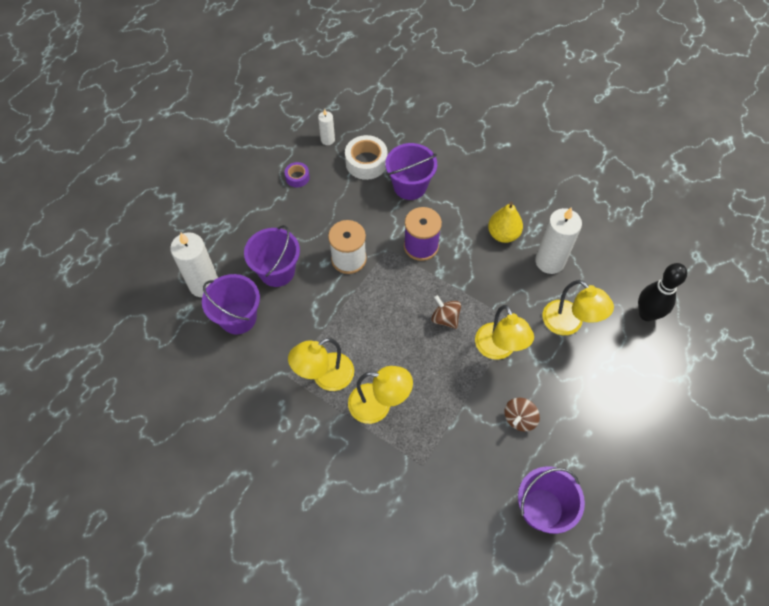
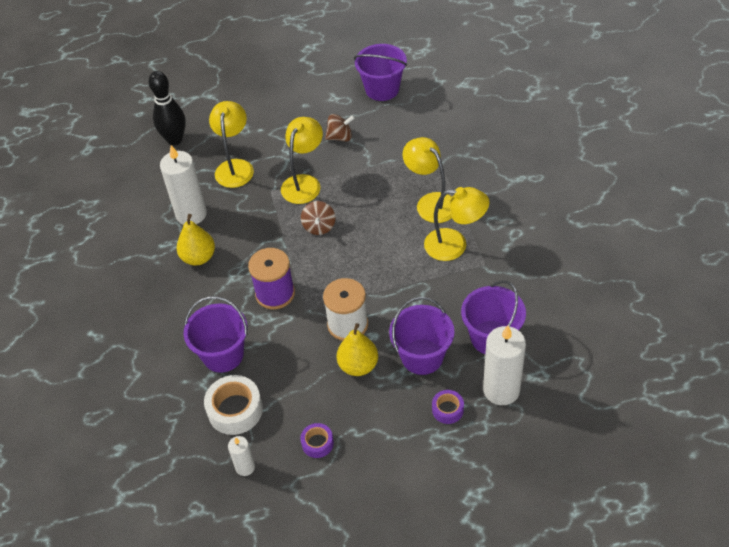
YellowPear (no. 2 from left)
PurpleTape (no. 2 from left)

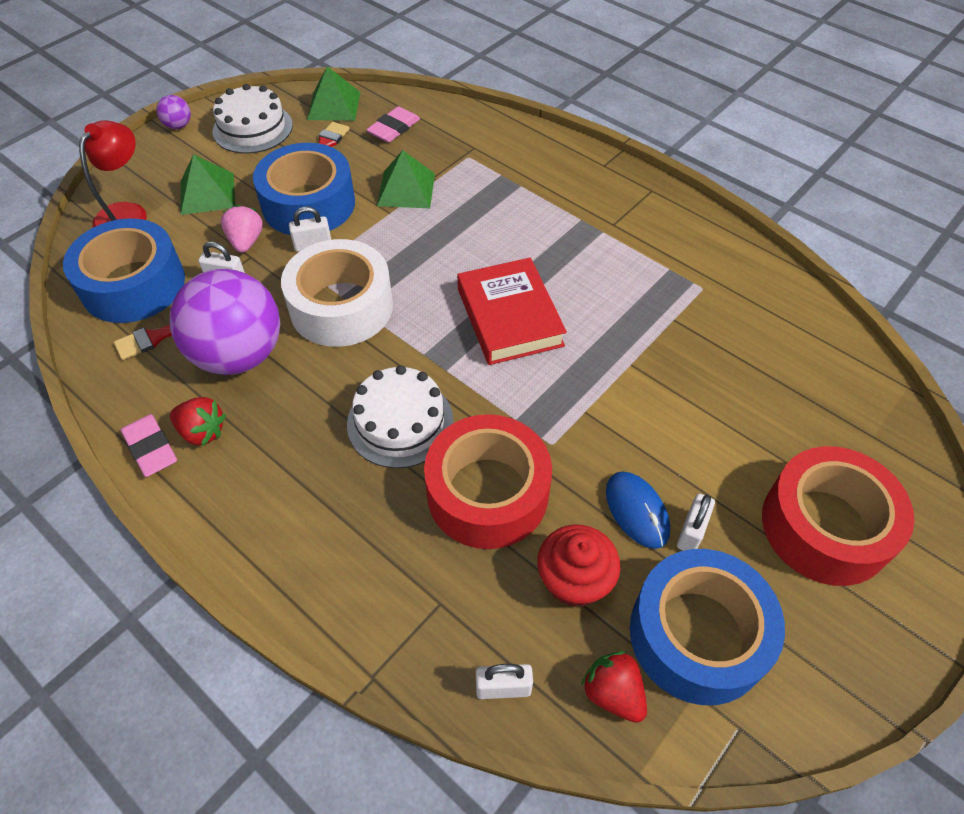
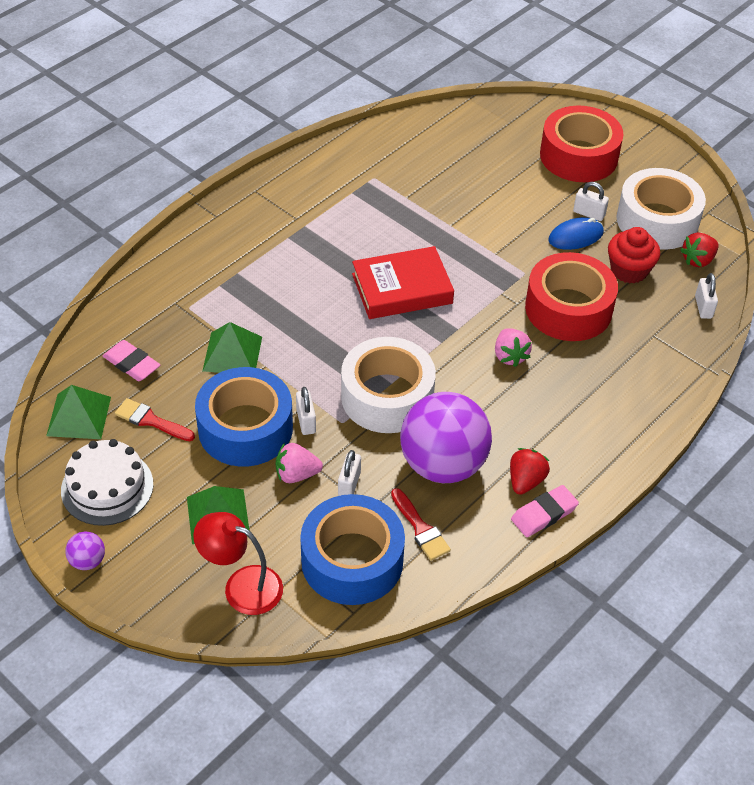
PinkStrawberry (no. 2 from left)
WhiteTape (no. 2 from left)

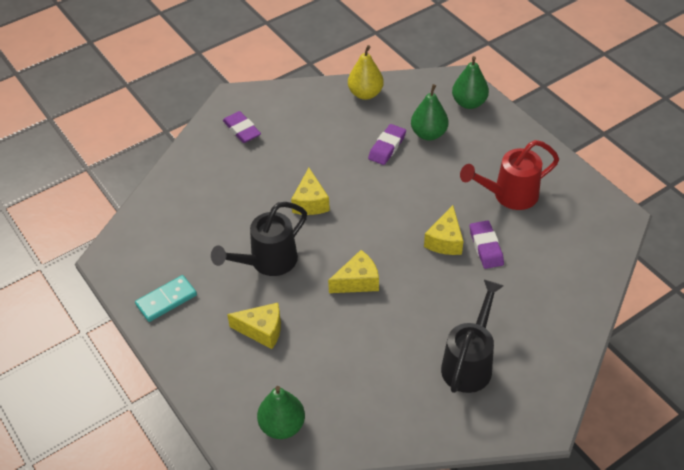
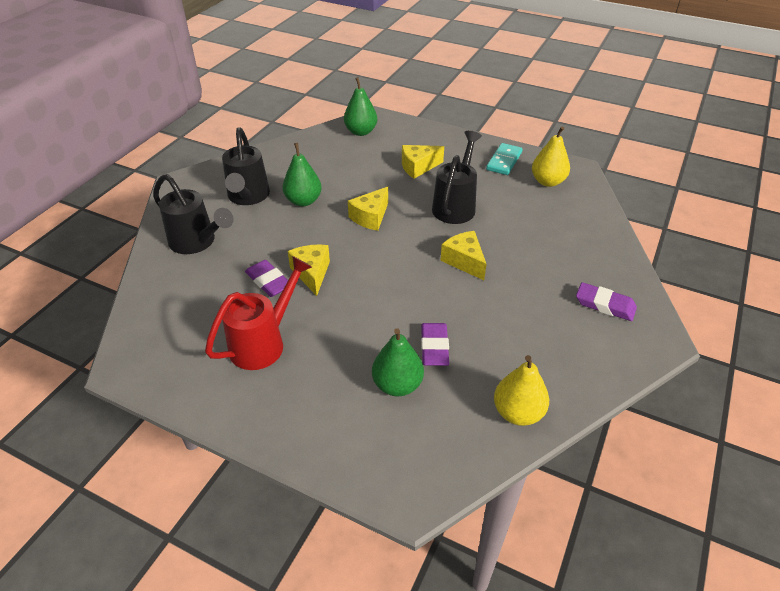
BlackWateringCan (no. 1 from left)
GreenPear (no. 1 from left)
YellowPear (no. 2 from left)

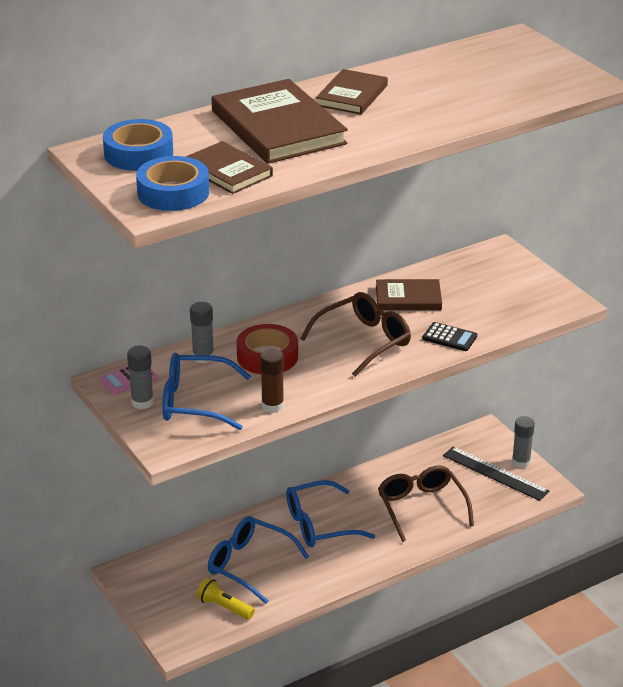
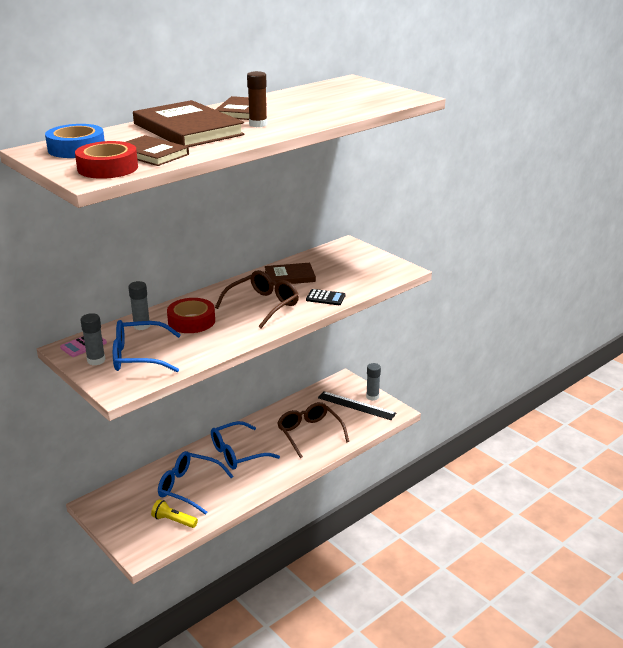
RedTape (no. 1 from left)
BrownGlueStick

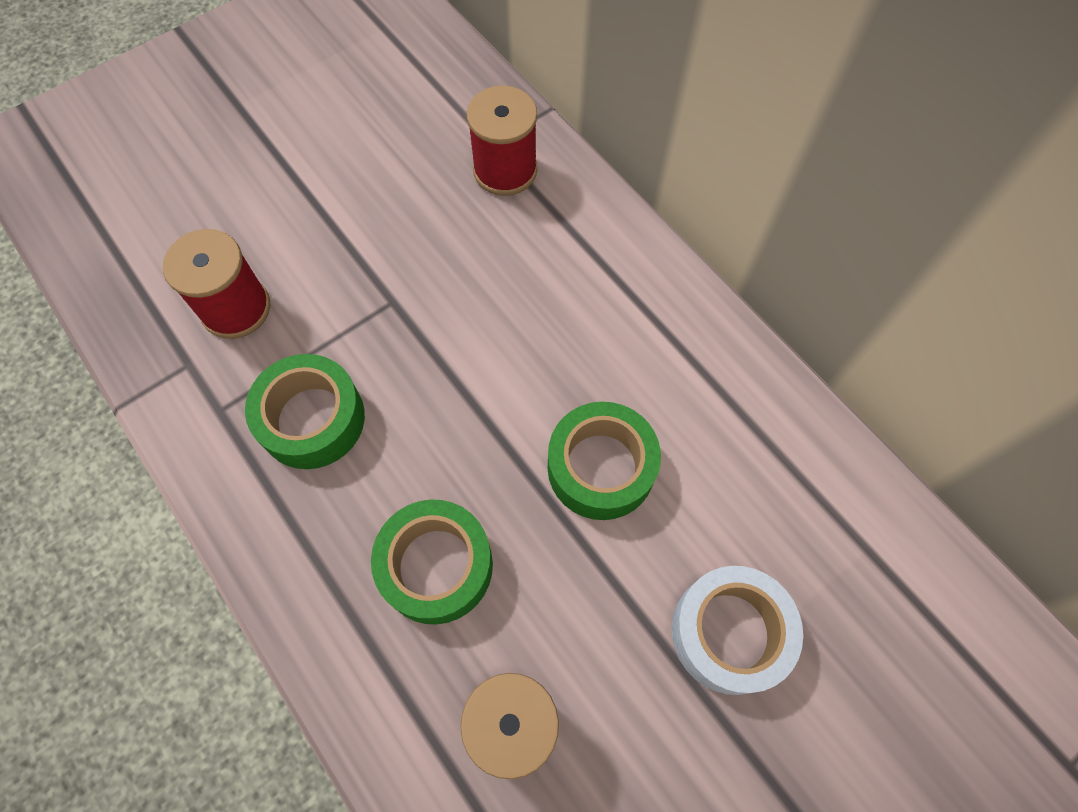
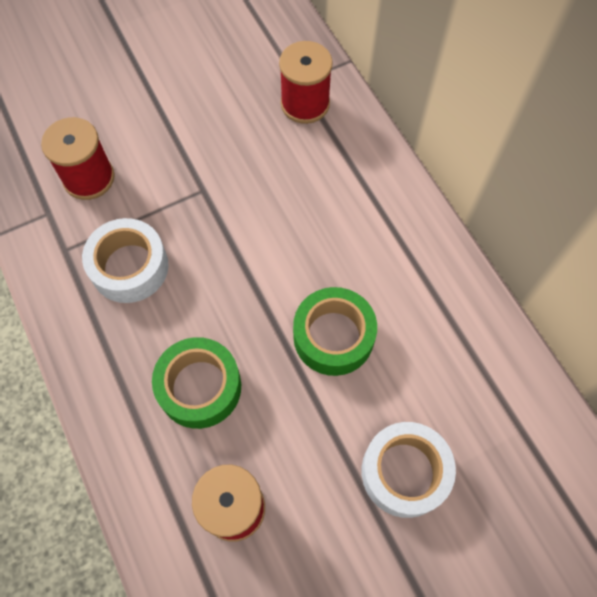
WhiteTape (no. 1 from left)

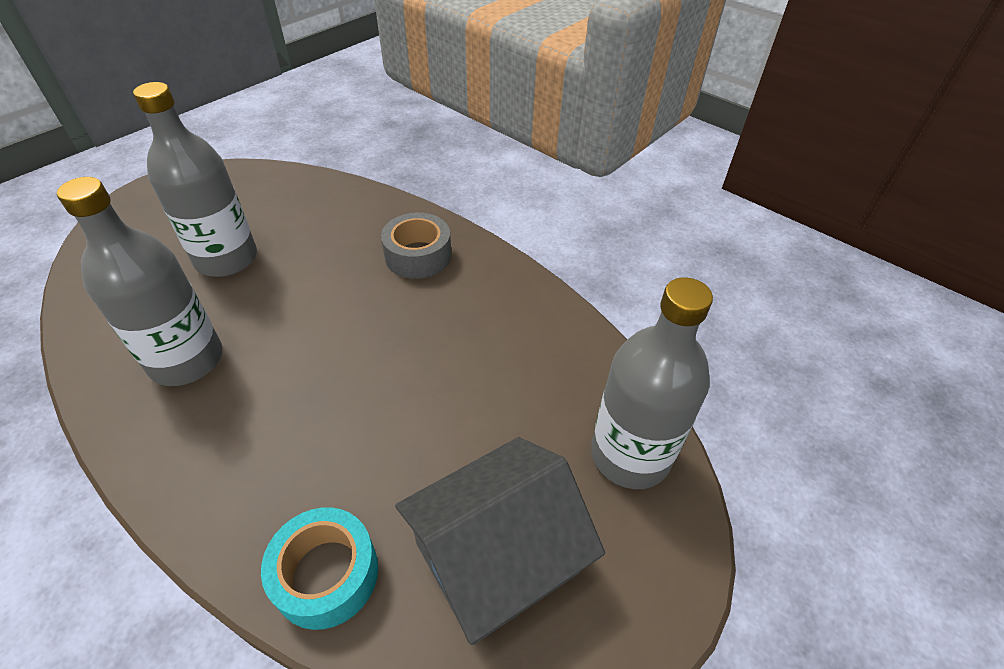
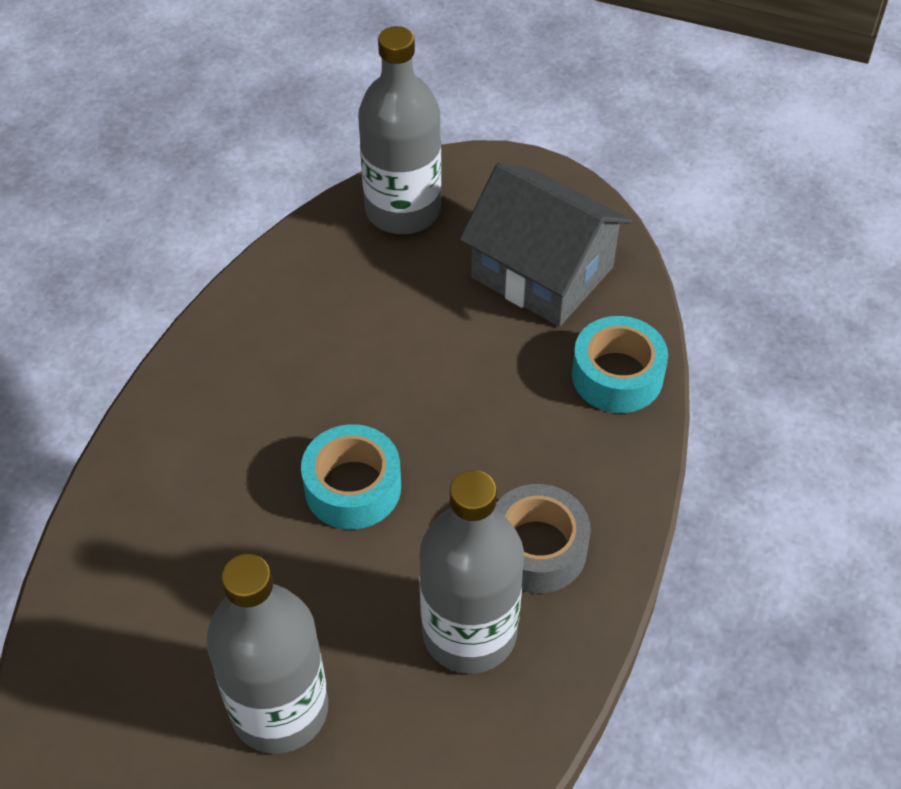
TurquoiseTape (no. 1 from left)
GreyTape

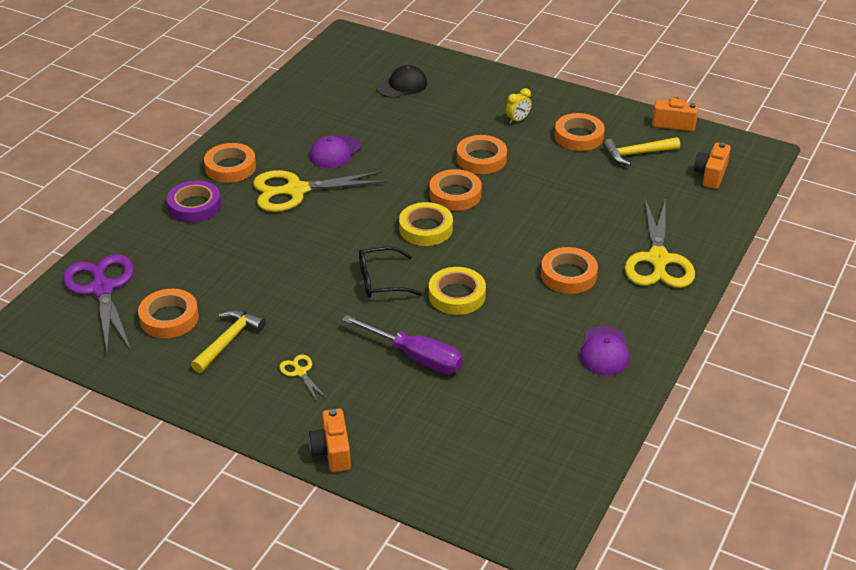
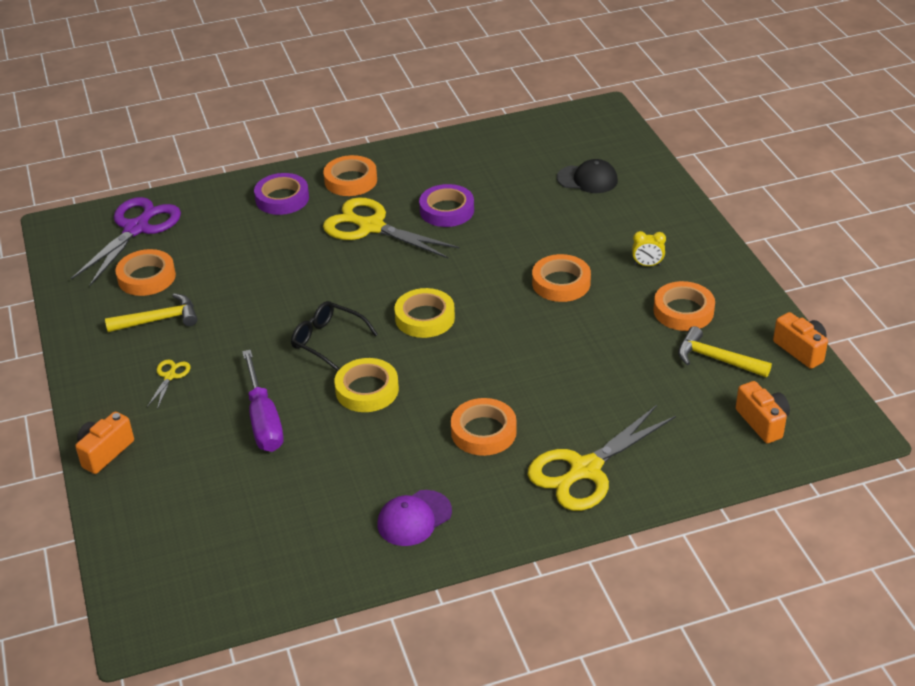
PurpleTape (no. 2 from left)
OrangeCamera (no. 2 from left)
OrangeTape (no. 3 from left in the first image)

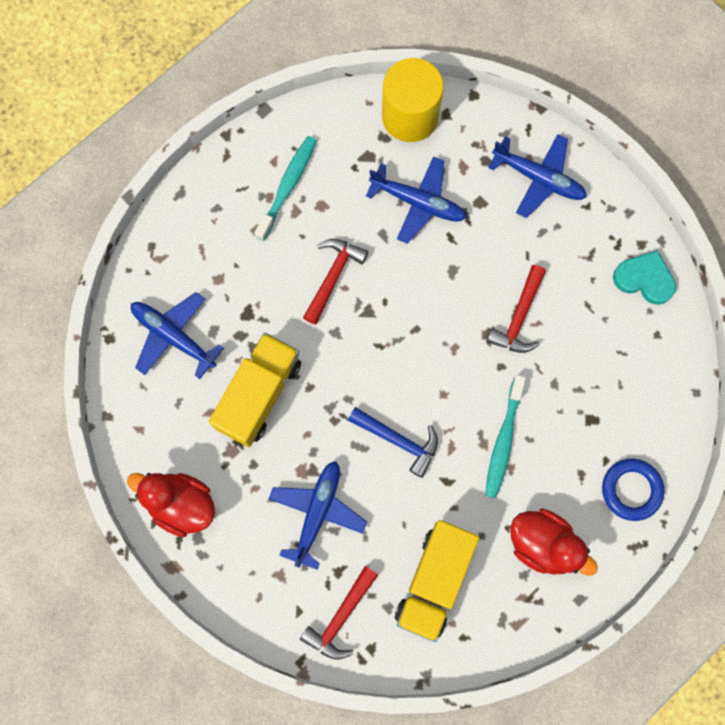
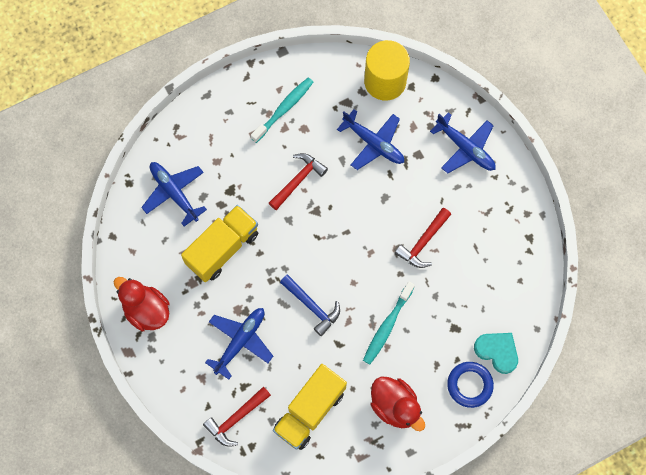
TurquoiseHeart

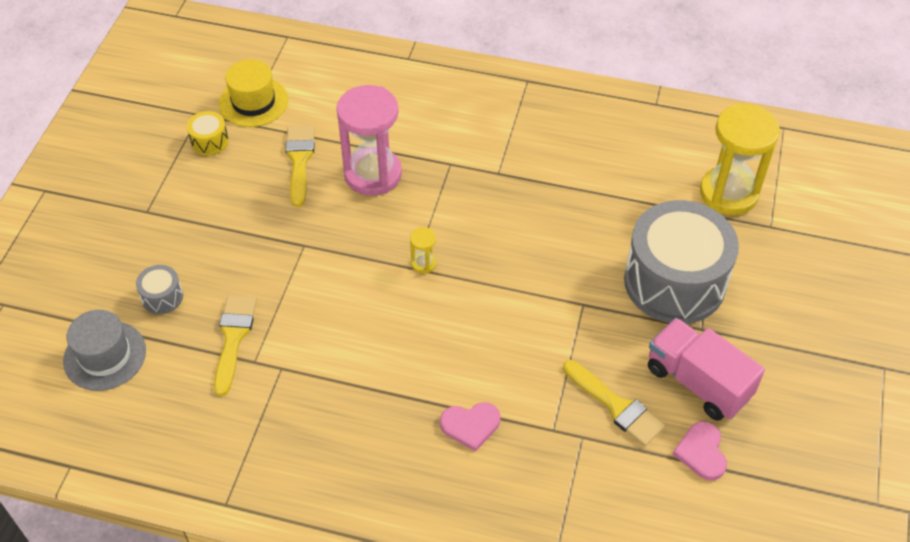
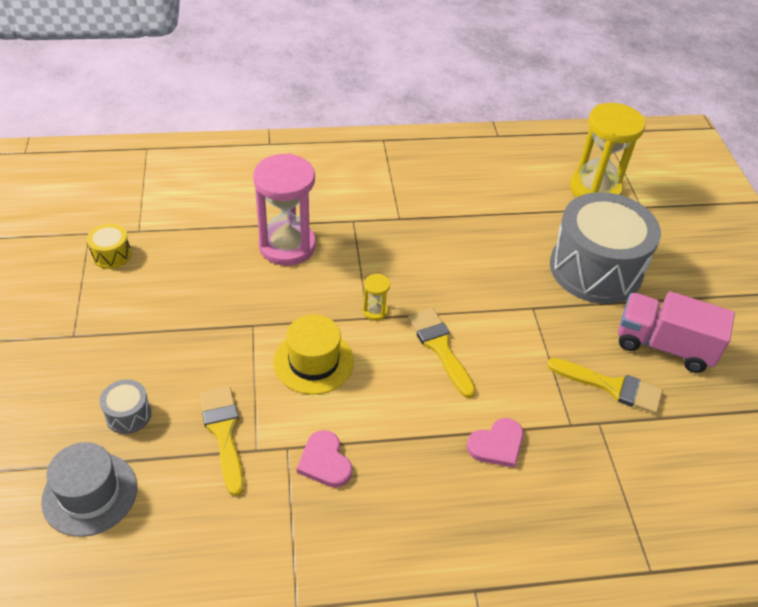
YellowHat
PinkHeart (no. 1 from left)
YellowBrush (no. 2 from left)

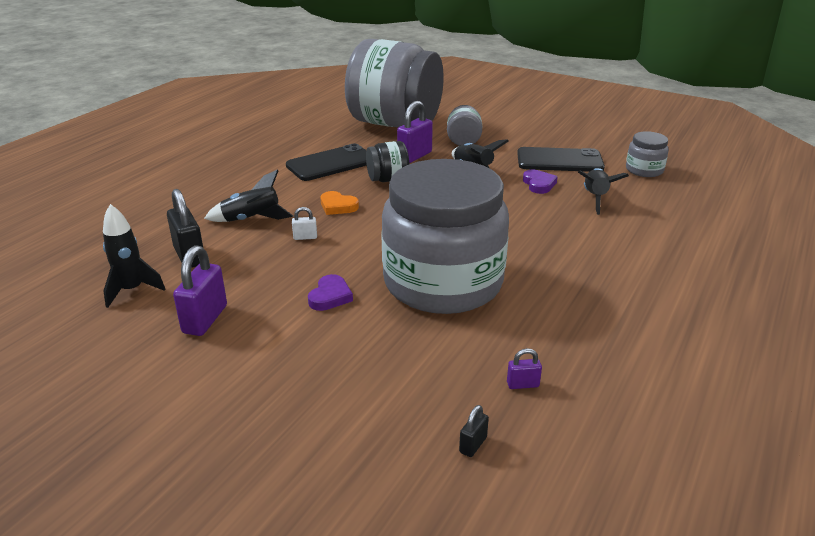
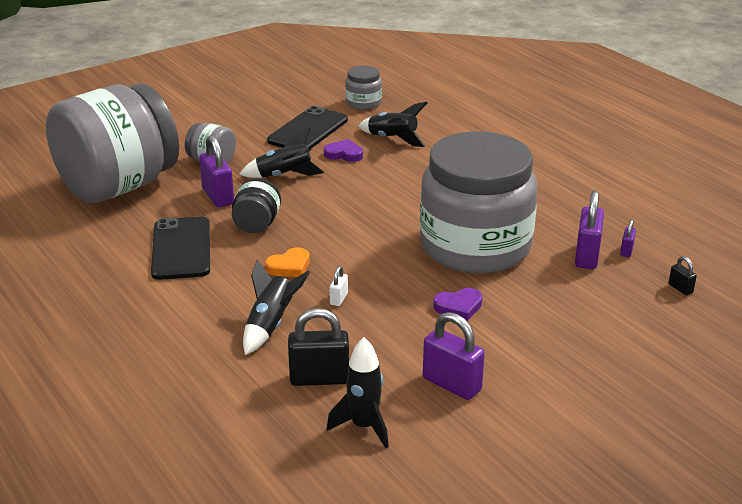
PurpleHeart (no. 2 from left)
PurplePadlock (no. 3 from left)

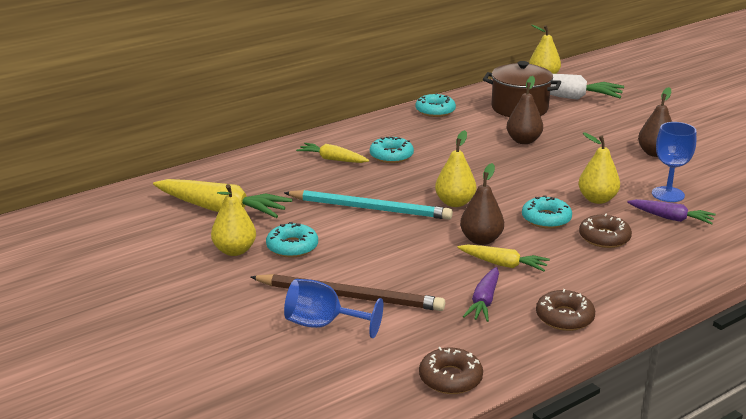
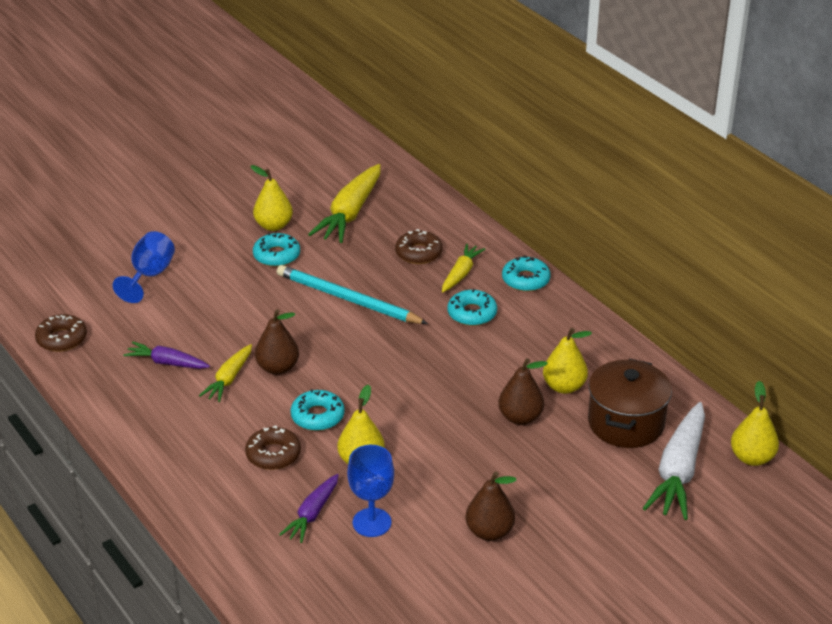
TurquoisePencil
BrownDonut (no. 3 from left)
TurquoiseDonut (no. 4 from left)
YellowPear (no. 3 from left)
BrownPencil

